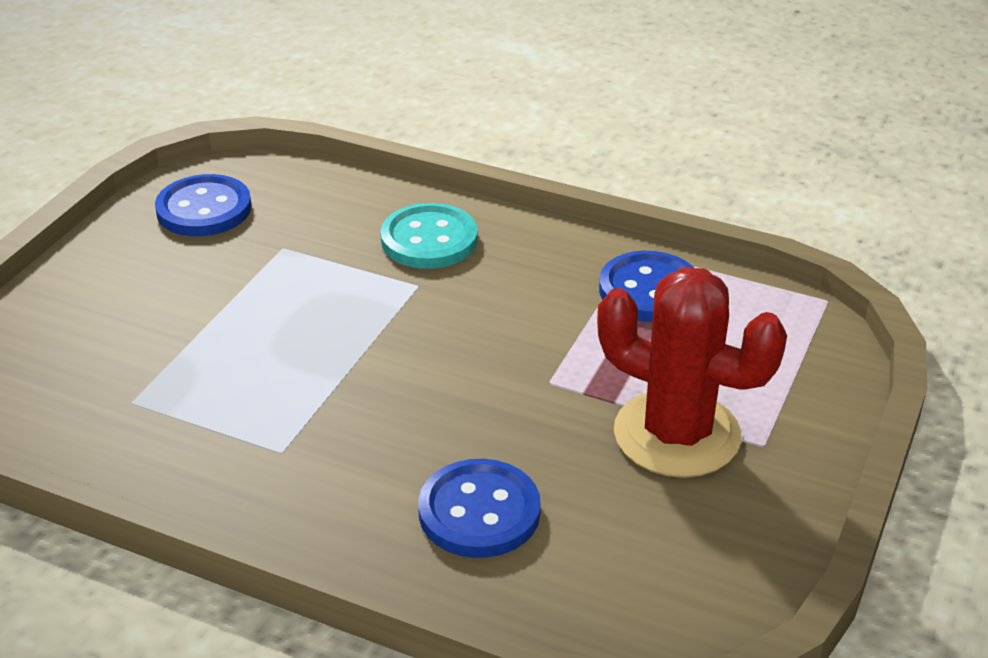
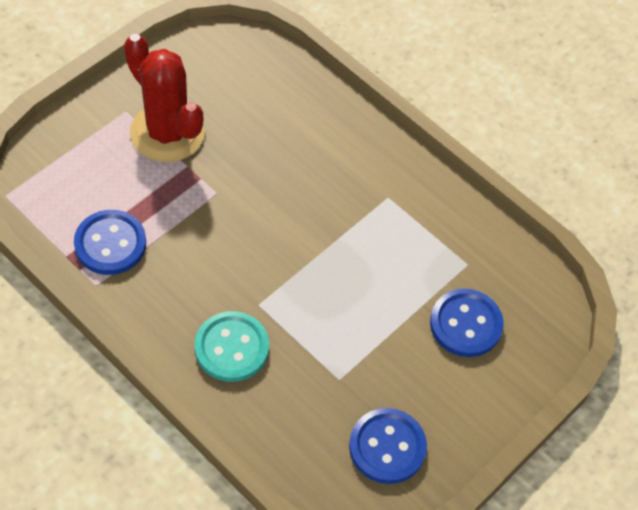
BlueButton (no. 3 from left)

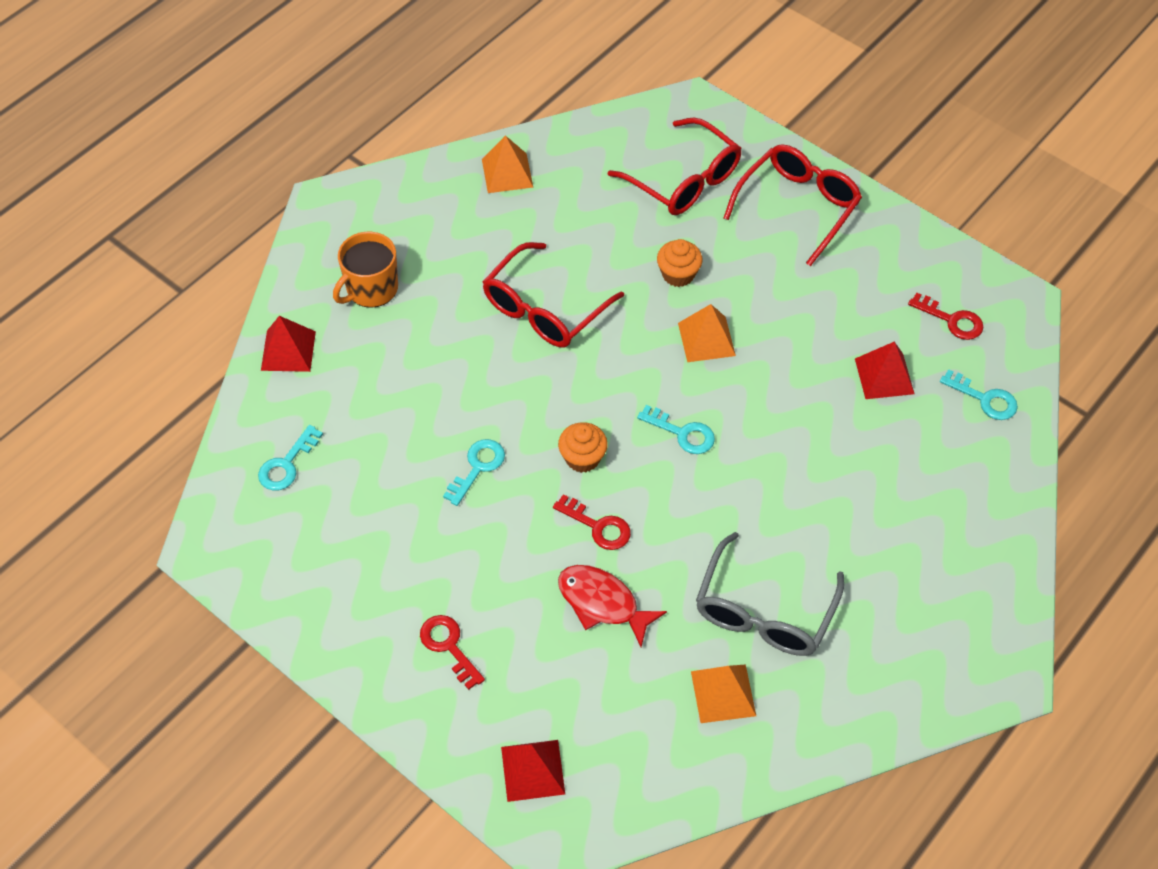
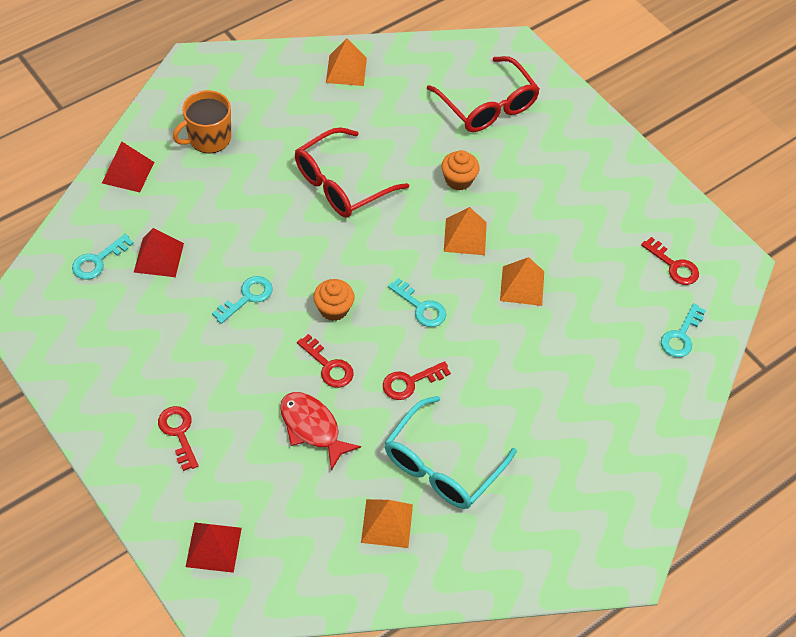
RedPyramid (no. 2 from left)
RedKey (no. 3 from left)
TurquoiseGlasses
OrangePyramid (no. 4 from left)
TurquoiseKey (no. 4 from left)
RedGlasses (no. 3 from left in the first image)

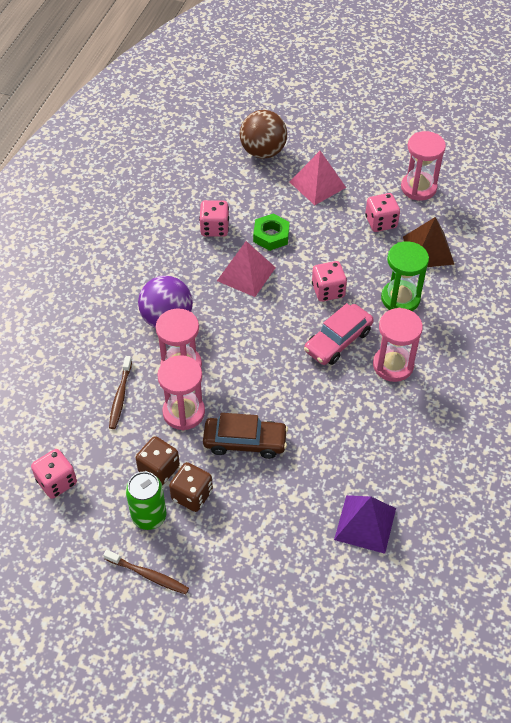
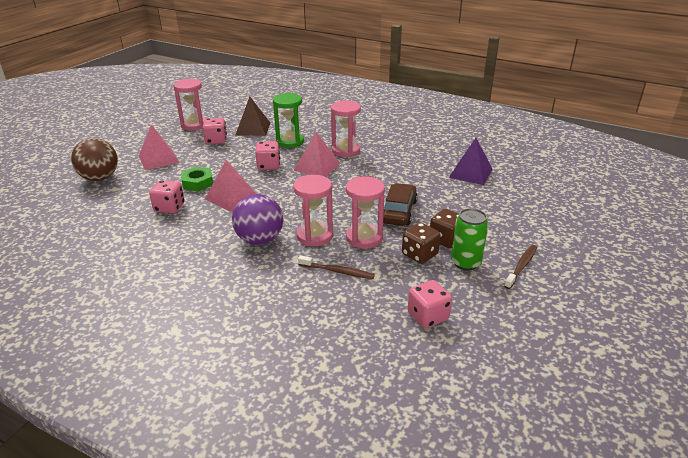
PinkPyramid (no. 3 from left)

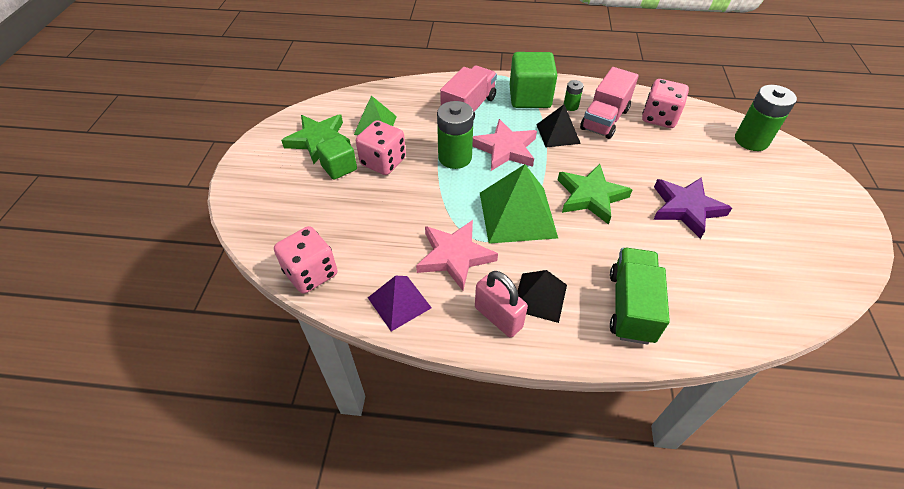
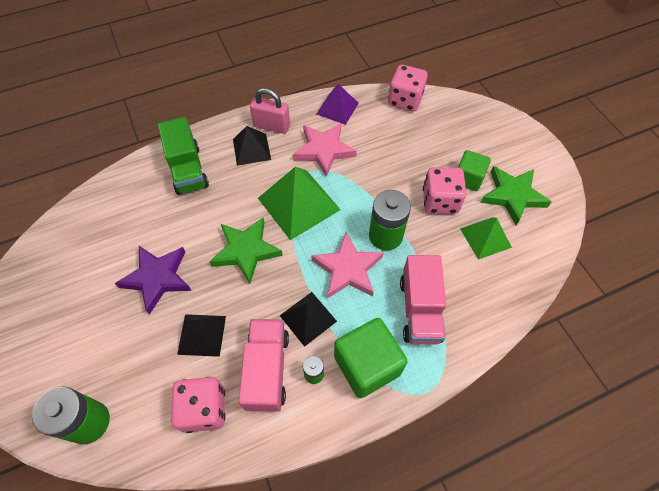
BlackPyramid (no. 1 from left)

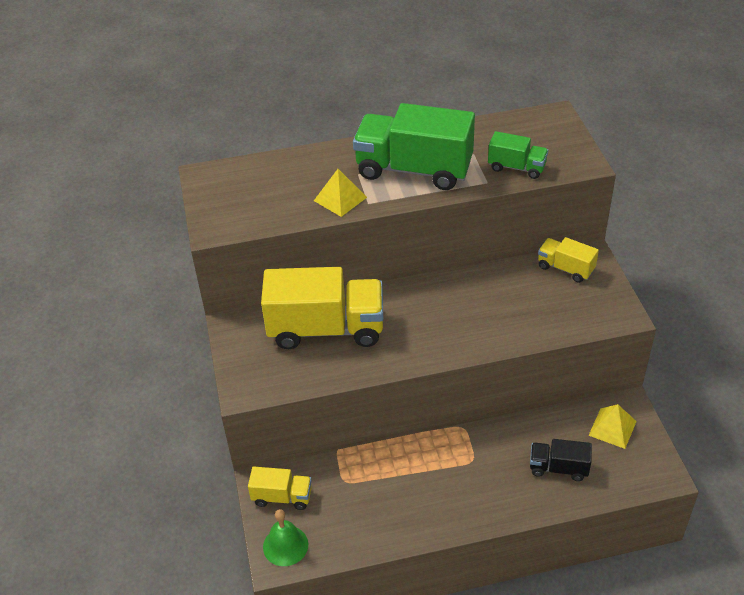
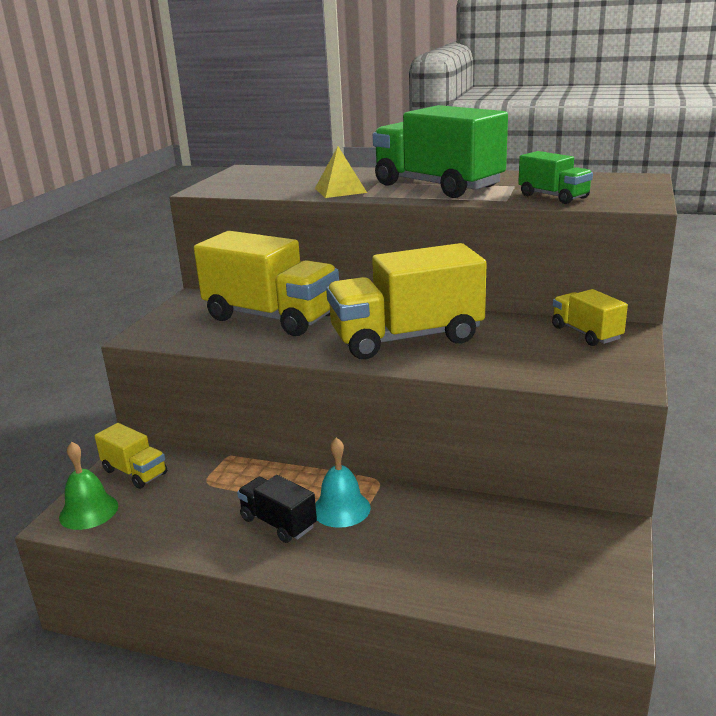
BlackTruck
TurquoiseBell
YellowTruck (no. 3 from left)
YellowPyramid (no. 2 from left in the first image)

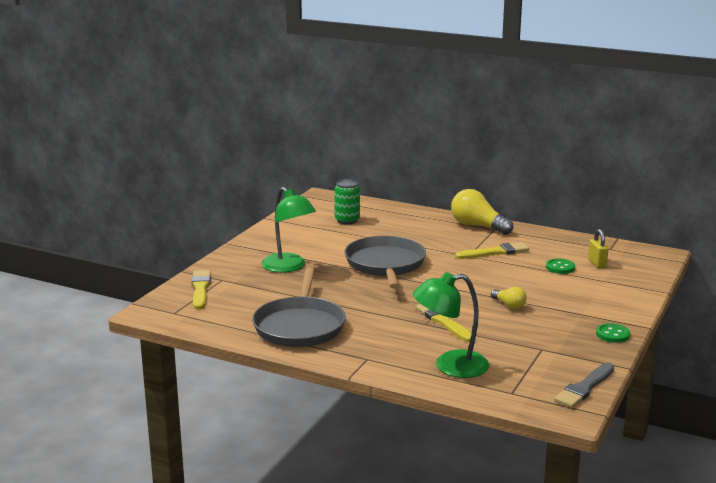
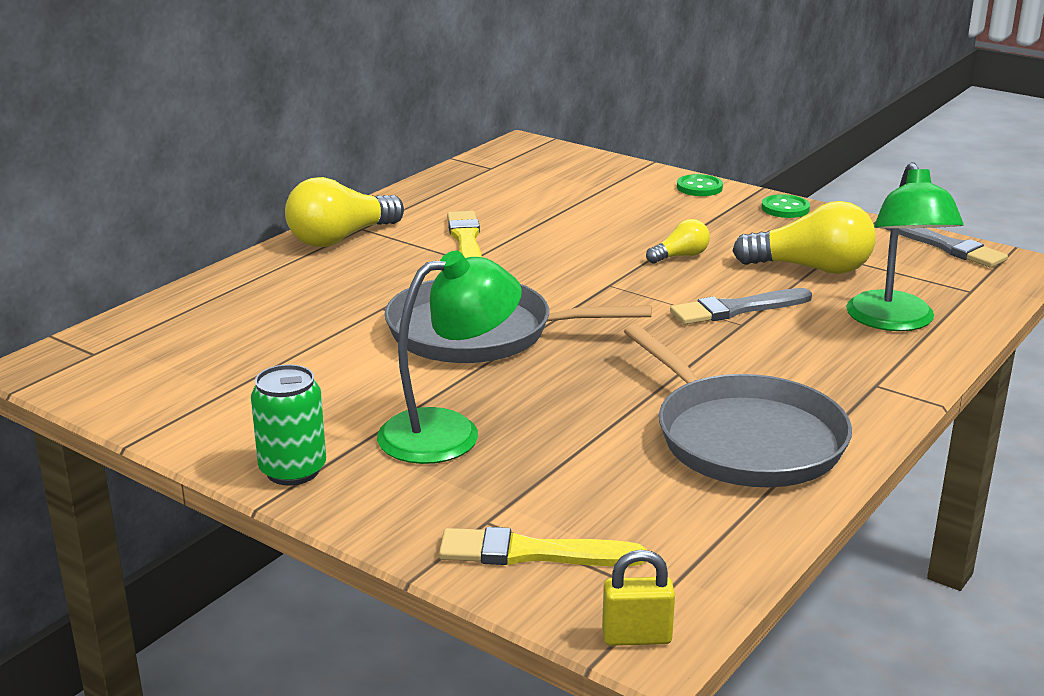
GreenCan
YellowPadlock
GreyPan (no. 2 from left)
GreyBrush (no. 1 from left)
GreenButton (no. 1 from left)
YellowLightBulb (no. 3 from left)

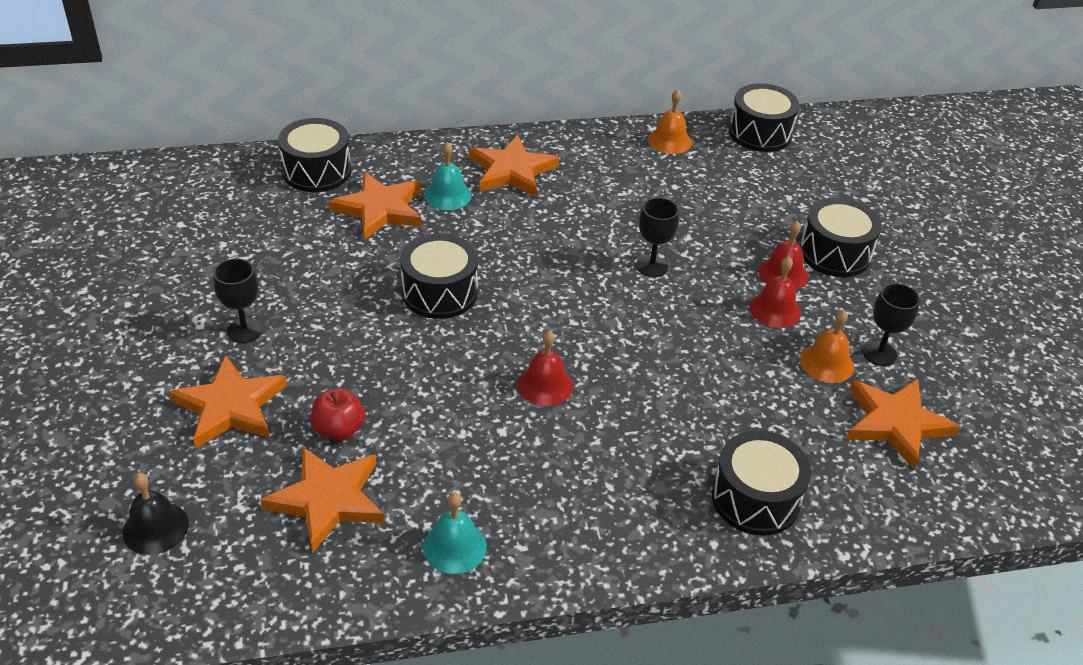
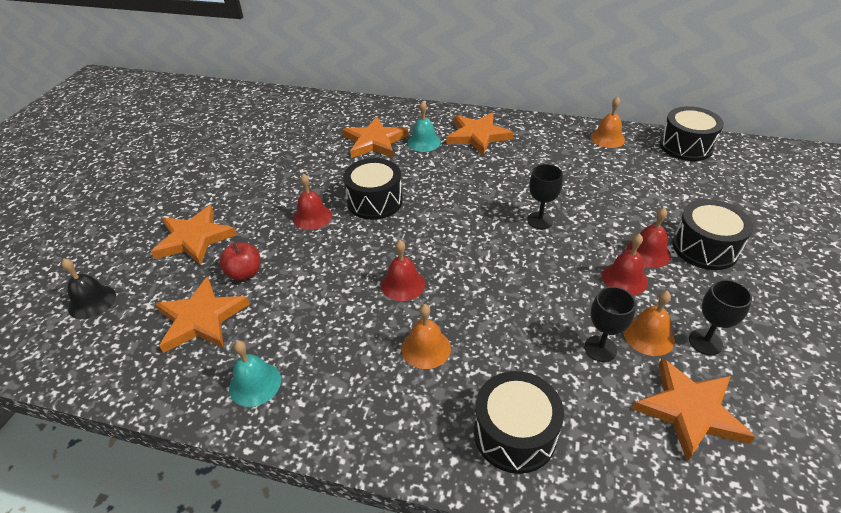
RedBell (no. 1 from left)
OrangeBell (no. 1 from left)
BlackGoblet (no. 2 from left)
BlackDrum (no. 1 from left in the first image)

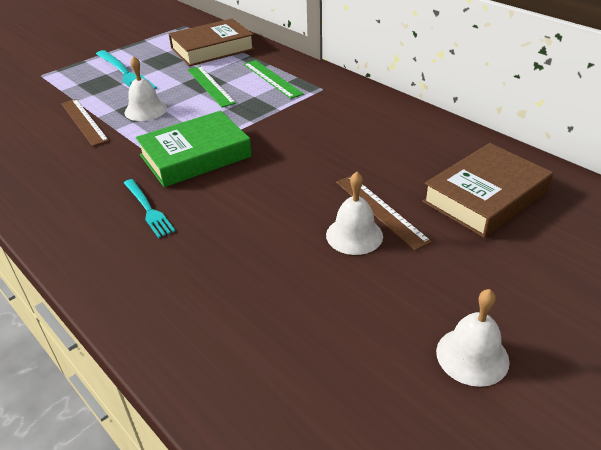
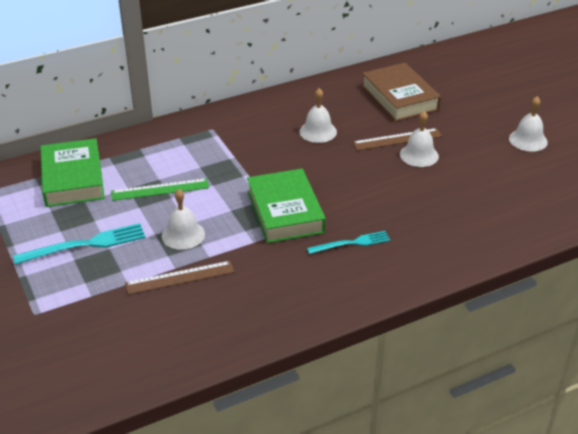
GreenBook (no. 1 from left)
WhiteBell (no. 2 from left)
GreenRuler (no. 2 from left in the first image)

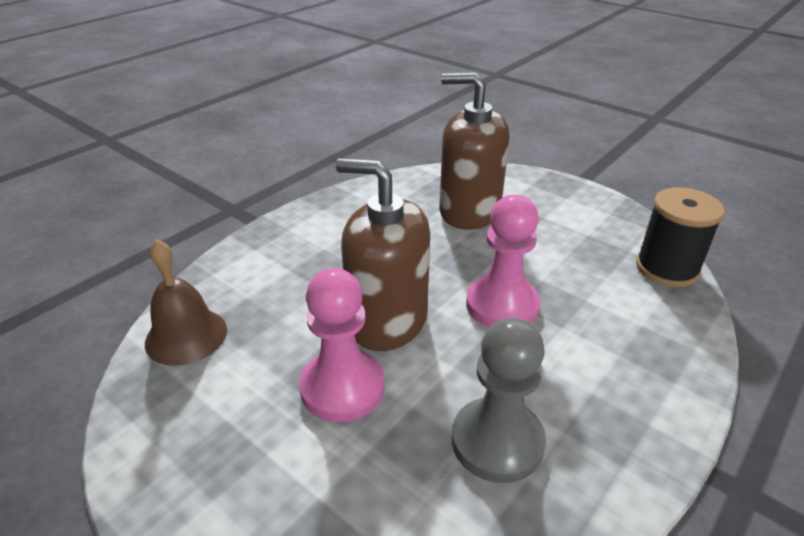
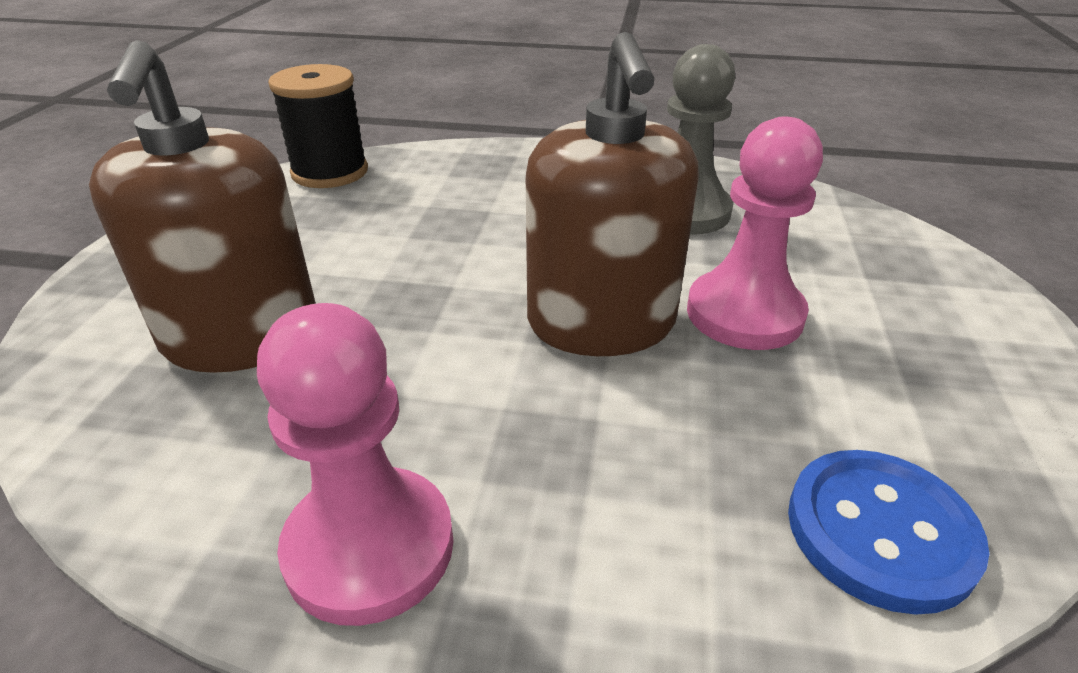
PinkPawn (no. 1 from left)
BlueButton

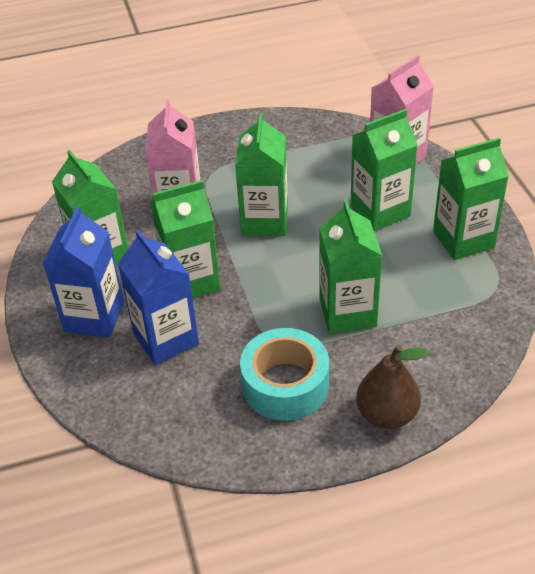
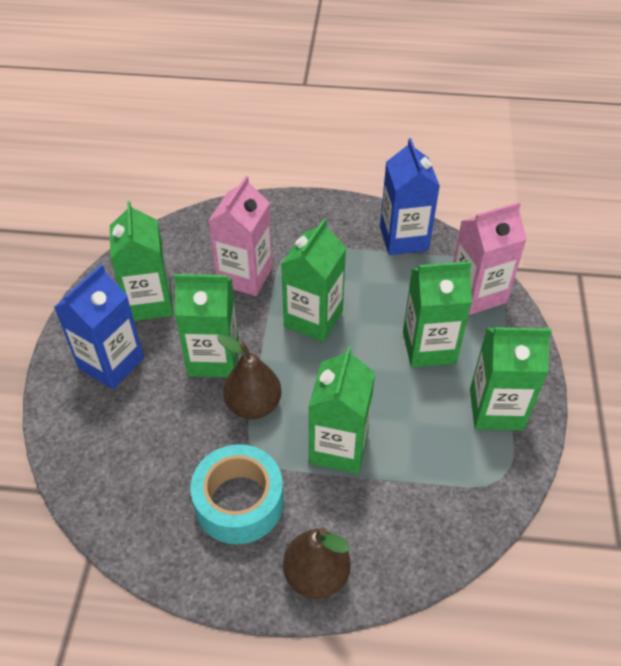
BrownPear (no. 1 from left)
BlueCarton (no. 2 from left)

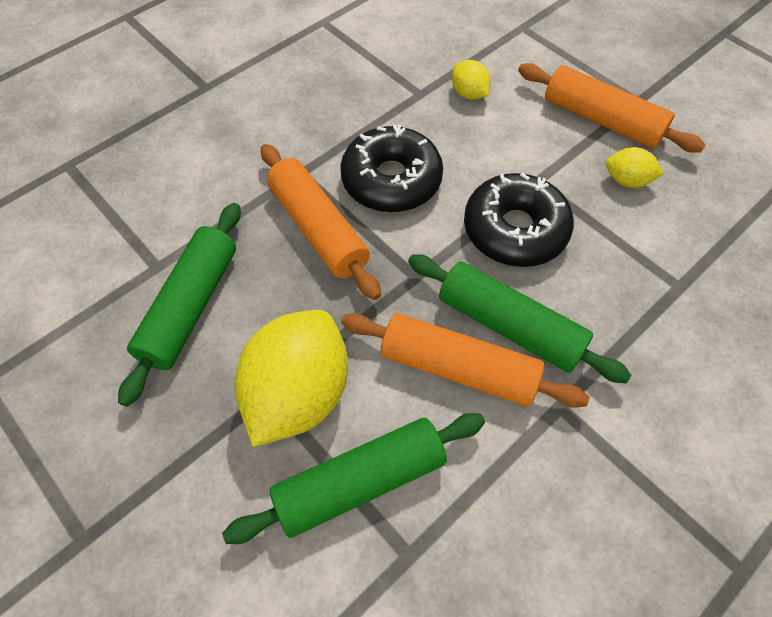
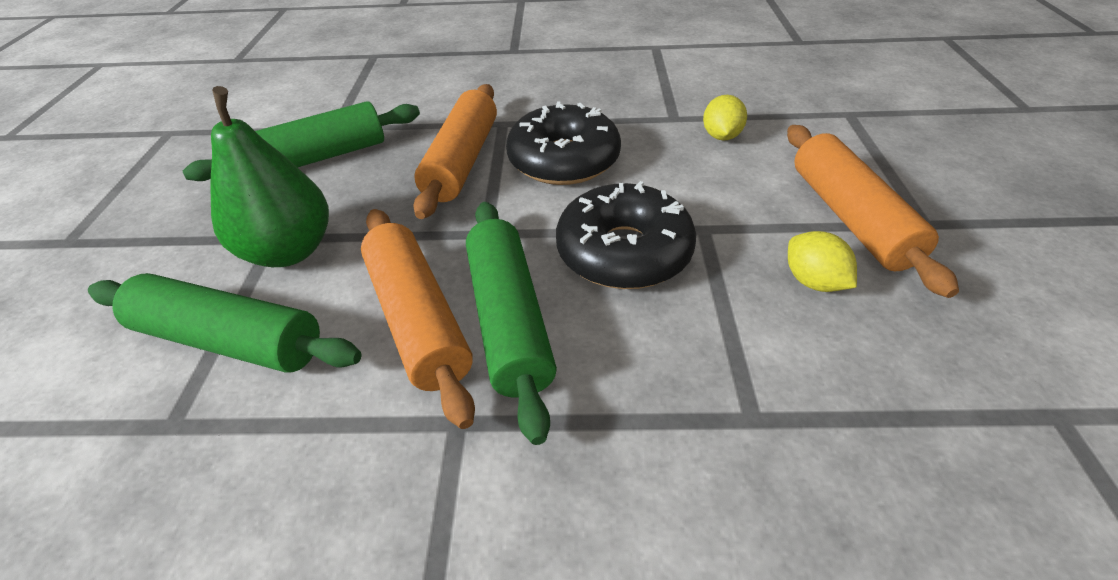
GreenPear

